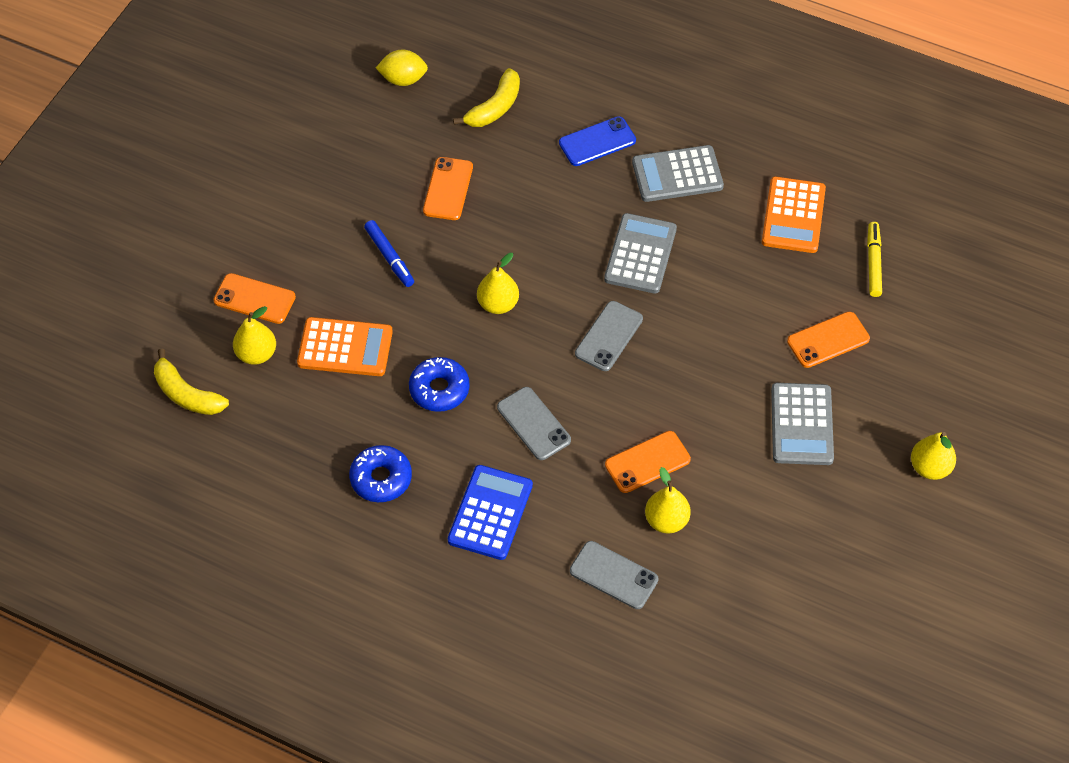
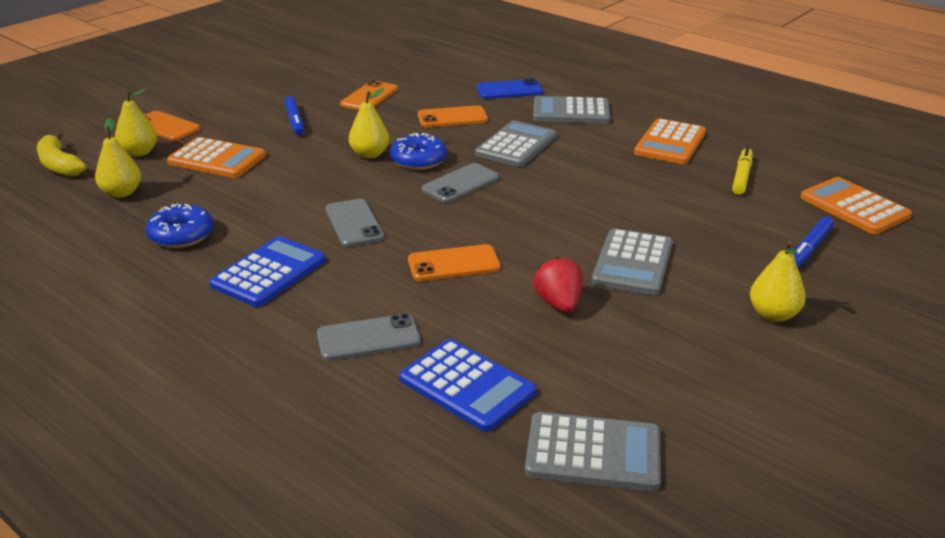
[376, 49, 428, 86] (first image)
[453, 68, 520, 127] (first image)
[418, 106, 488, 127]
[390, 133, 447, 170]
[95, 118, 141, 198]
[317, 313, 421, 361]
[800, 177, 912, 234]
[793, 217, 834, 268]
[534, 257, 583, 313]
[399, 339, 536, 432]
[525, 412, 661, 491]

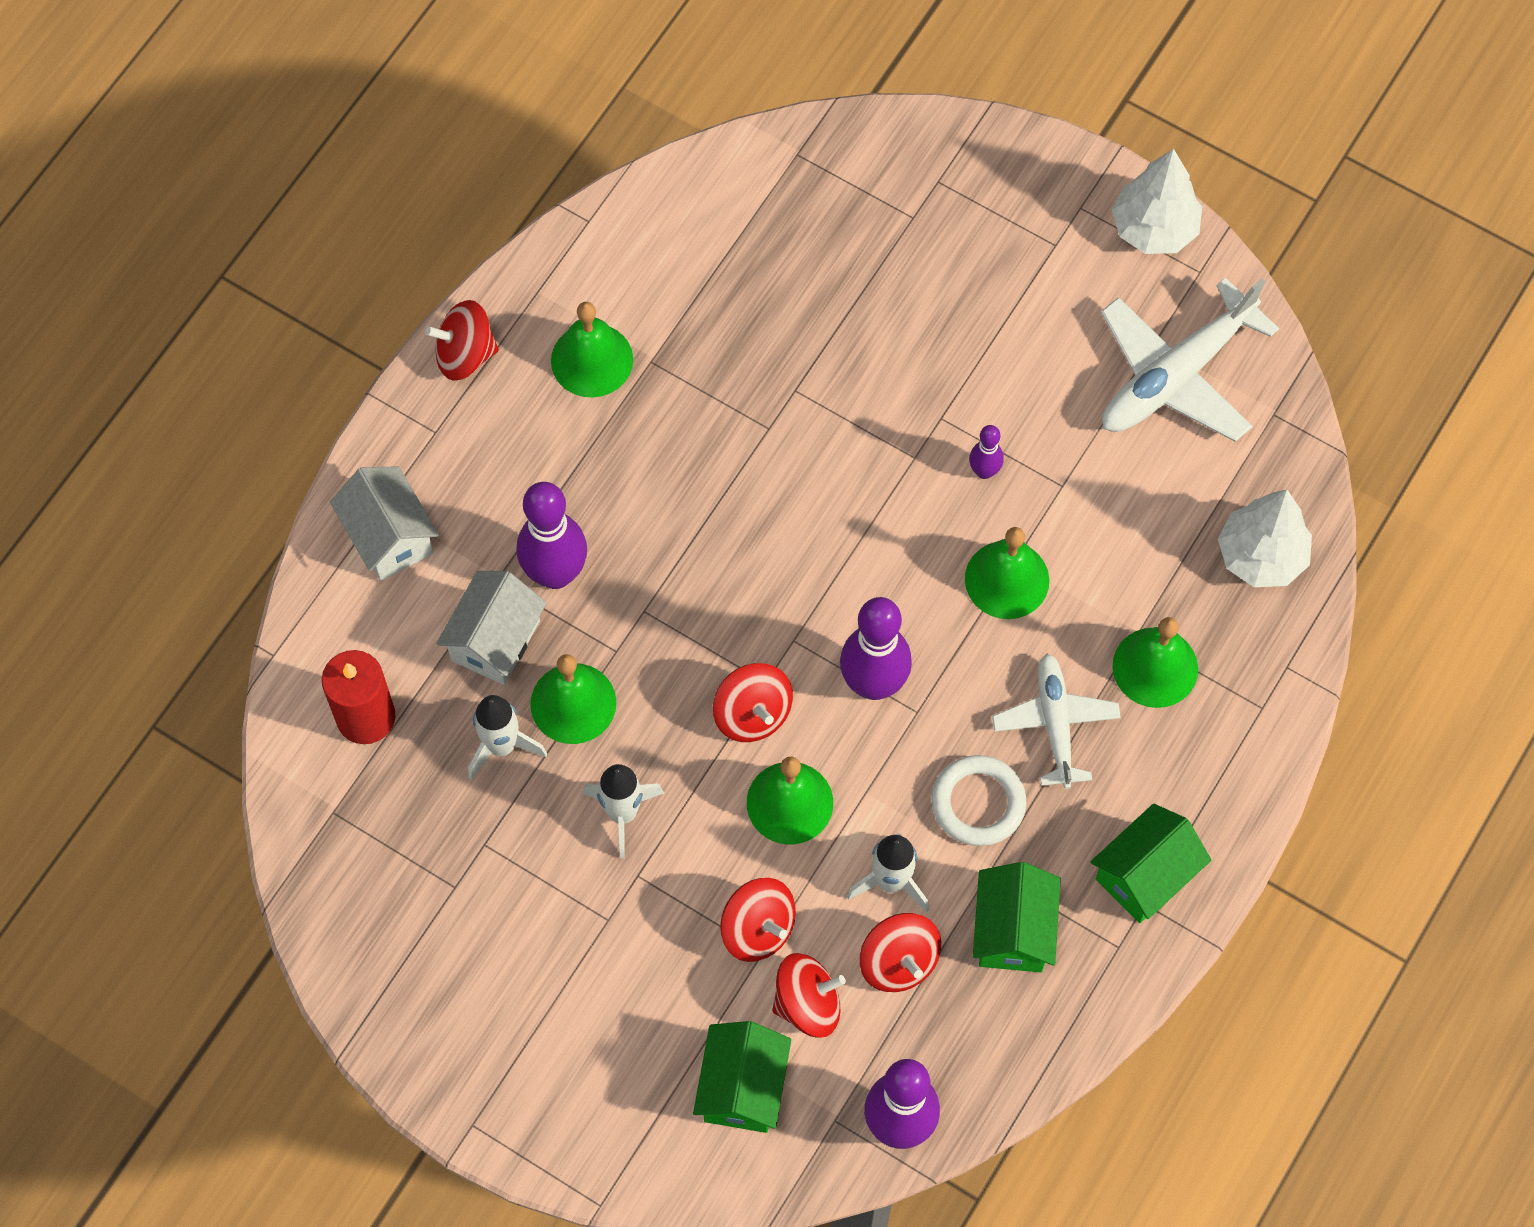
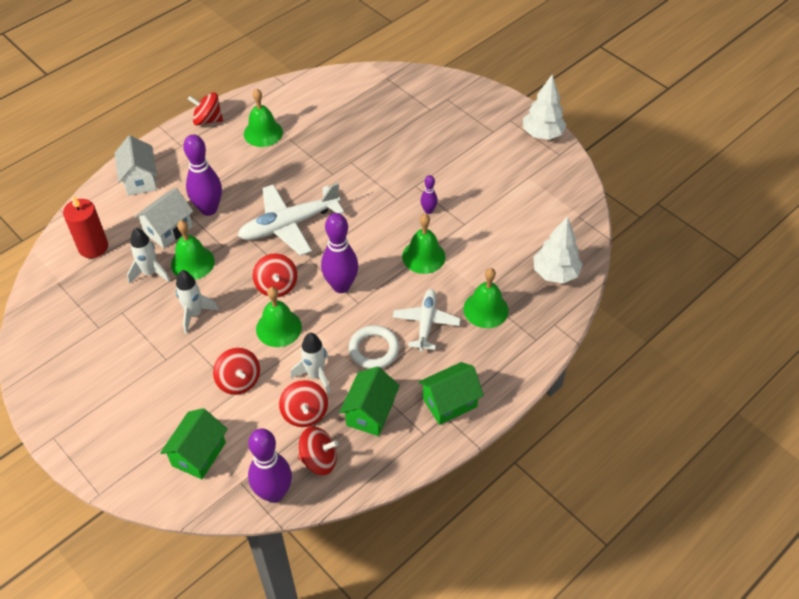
[238, 183, 344, 256]
[298, 426, 338, 475]

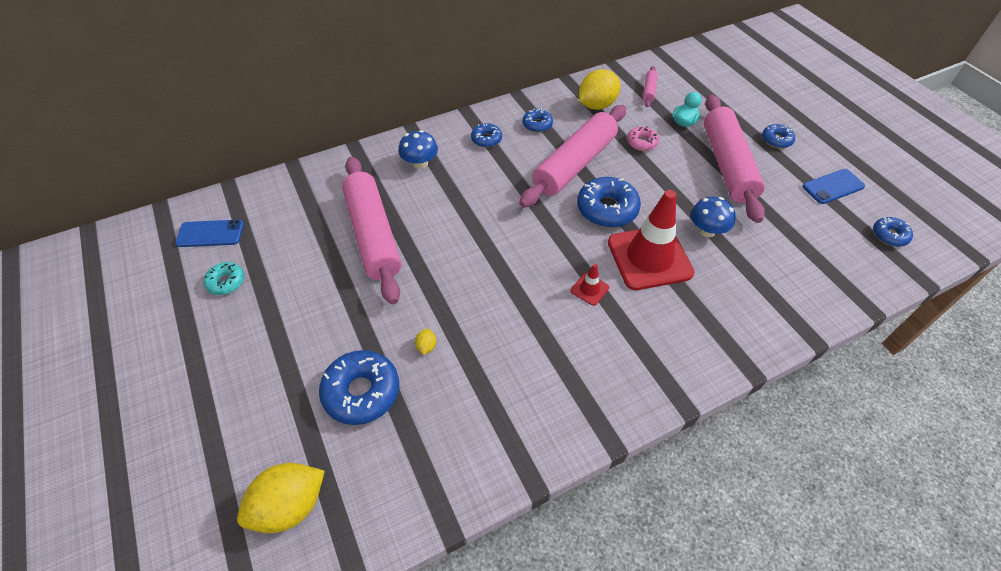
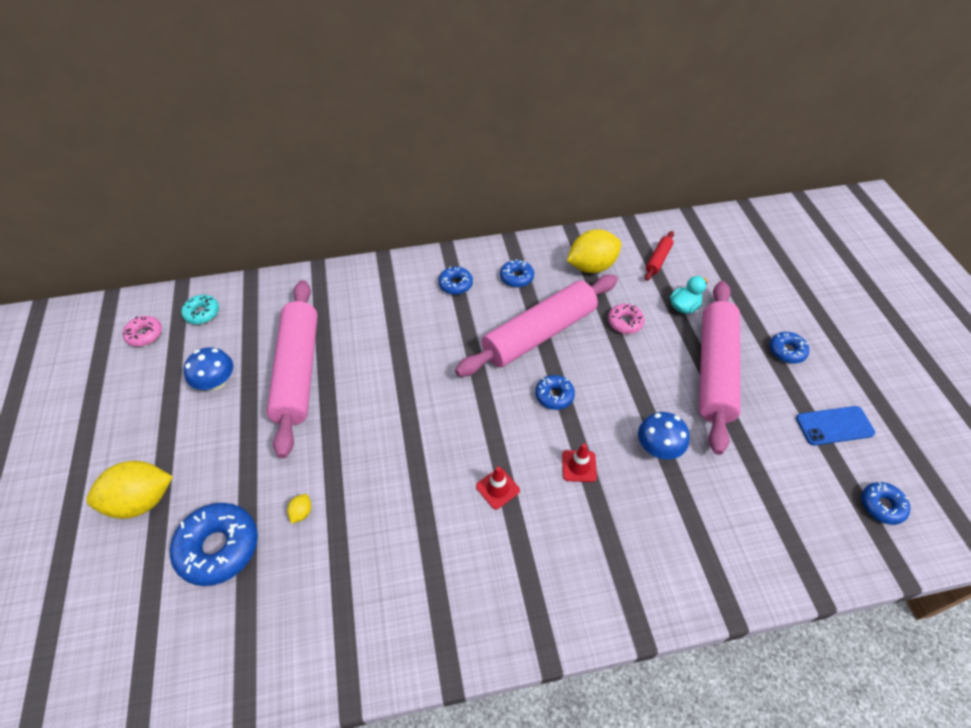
[645, 231, 674, 281]
[184, 347, 233, 390]
[535, 375, 575, 410]
[562, 443, 597, 482]
[122, 316, 162, 347]
[181, 295, 219, 324]
[86, 461, 173, 519]

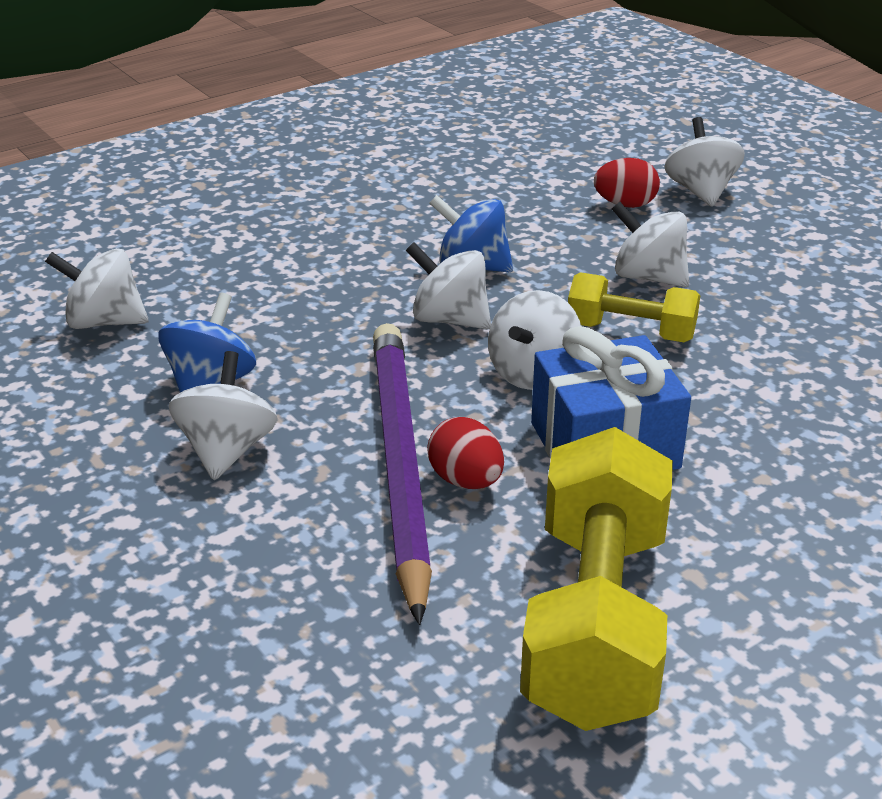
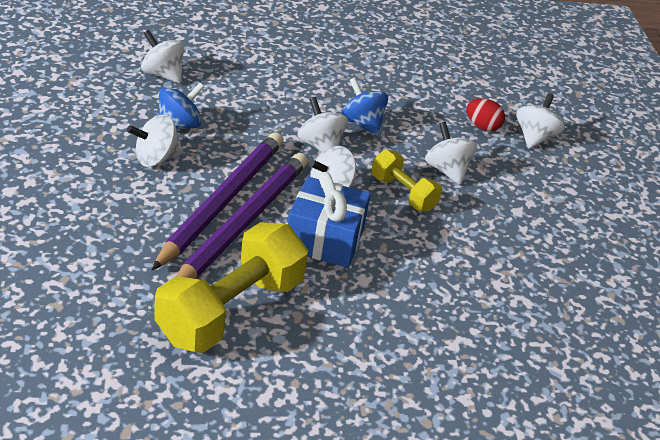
[127, 114, 183, 167]
[176, 153, 308, 279]

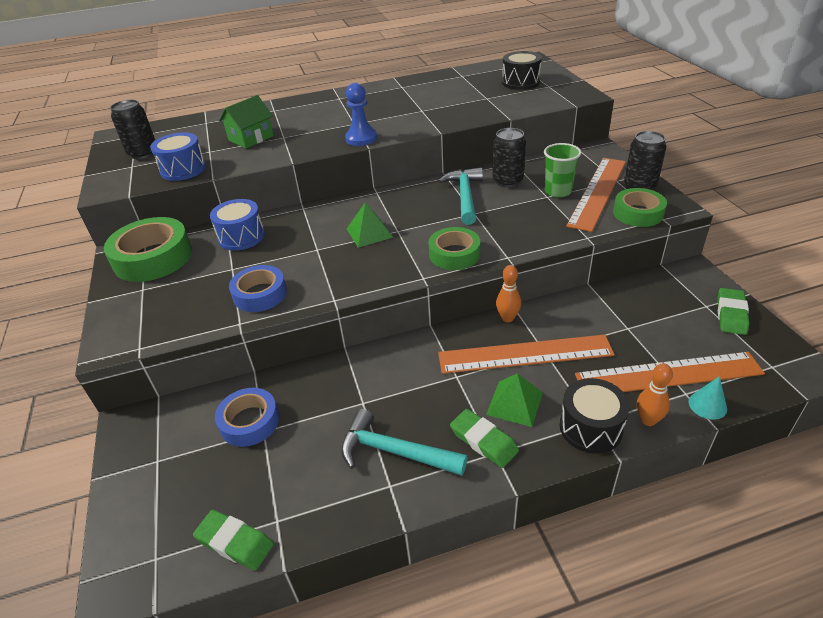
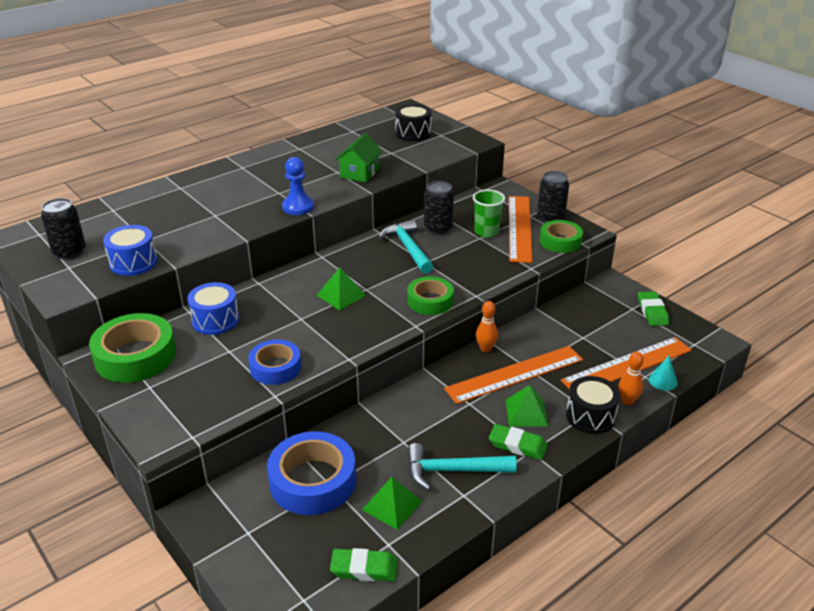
[335, 133, 383, 183]
[267, 431, 356, 515]
[362, 477, 423, 530]

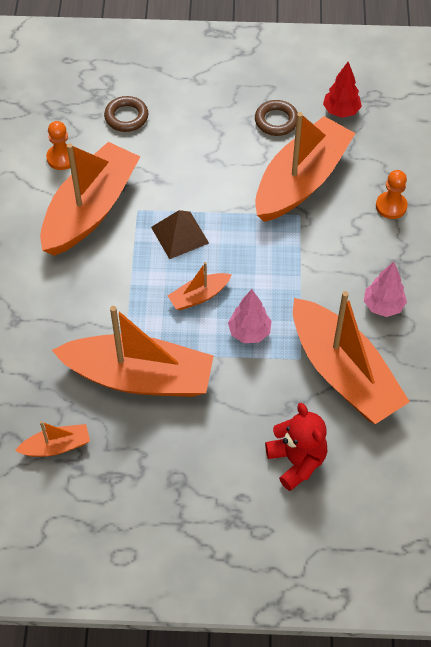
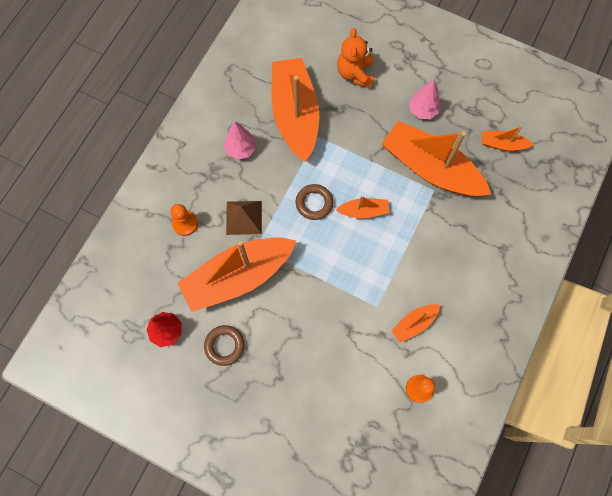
[296, 184, 333, 220]
[391, 304, 440, 343]
[226, 201, 262, 235]
[409, 80, 441, 119]
[337, 28, 374, 88]

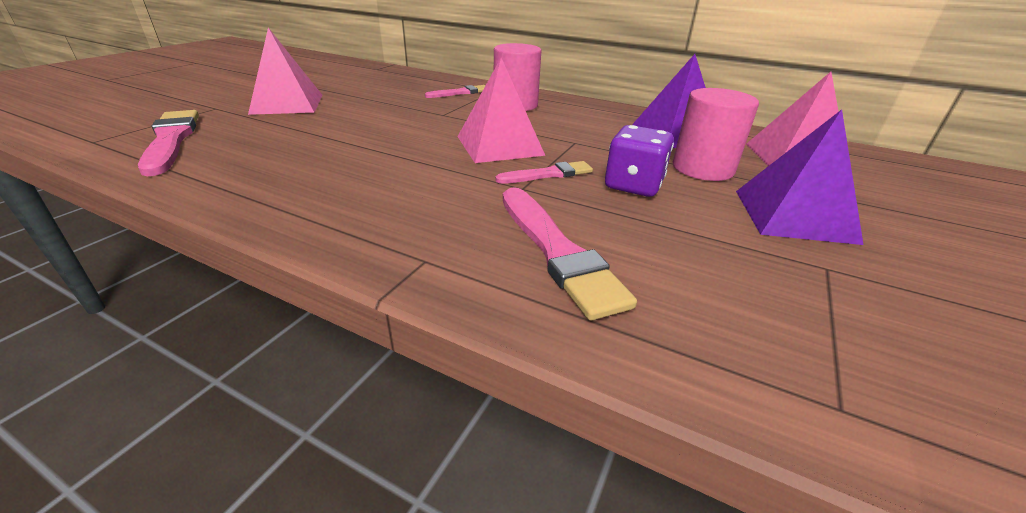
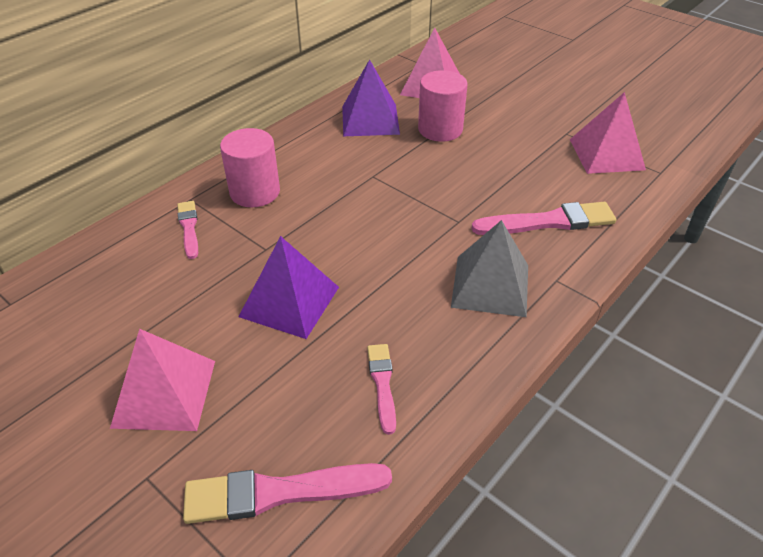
[570, 92, 646, 174]
[239, 236, 339, 339]
[605, 125, 674, 197] (first image)
[367, 344, 396, 435]
[451, 220, 528, 317]

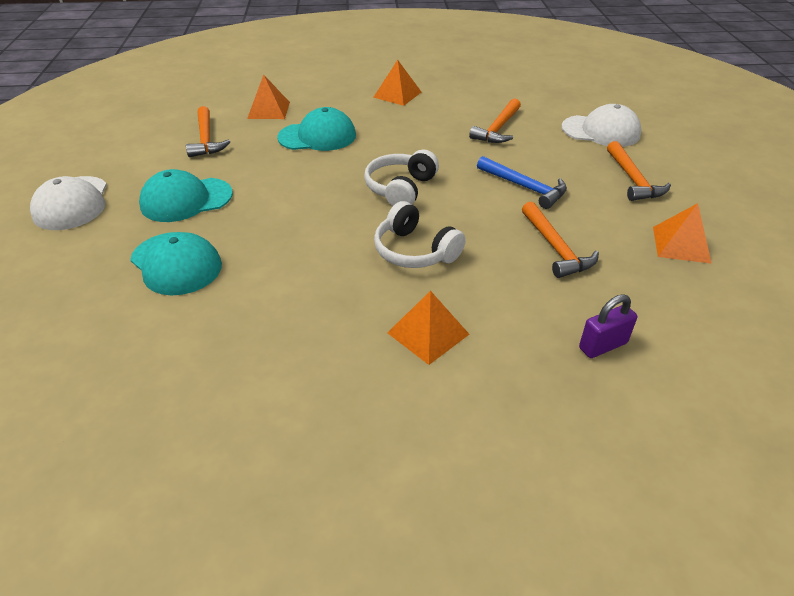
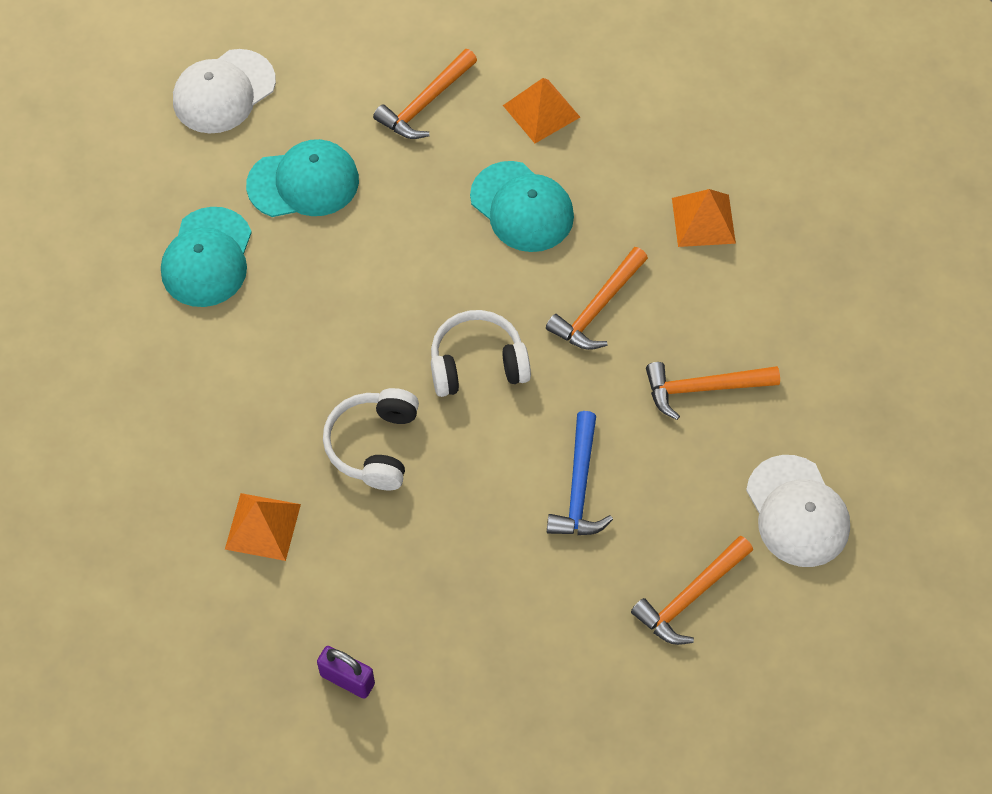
[246, 139, 359, 217]
[546, 247, 648, 350]
[653, 203, 712, 264] (first image)

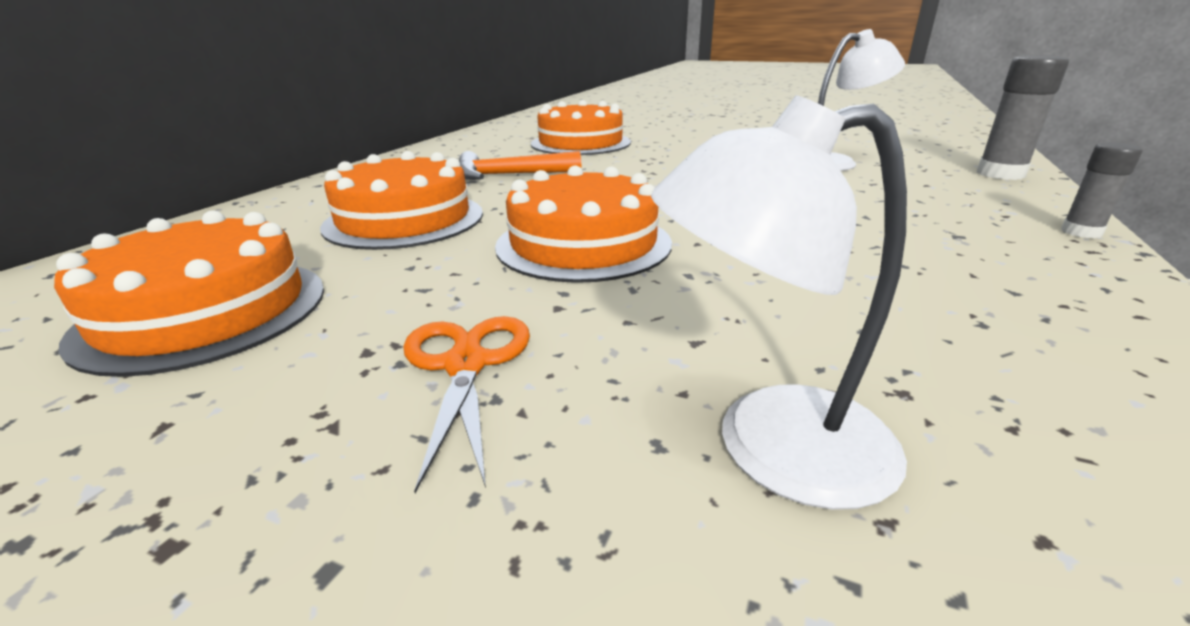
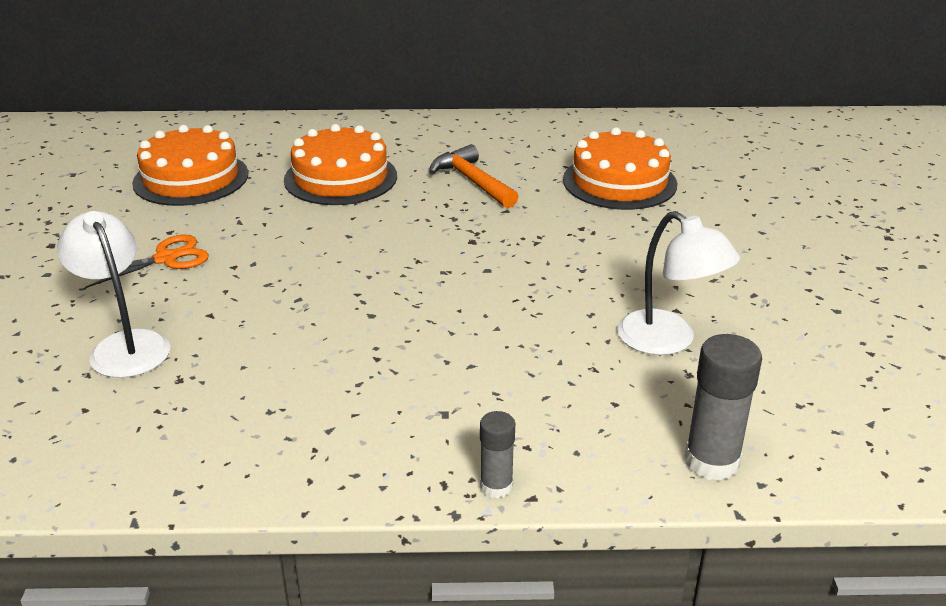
[495, 165, 672, 283] (first image)

